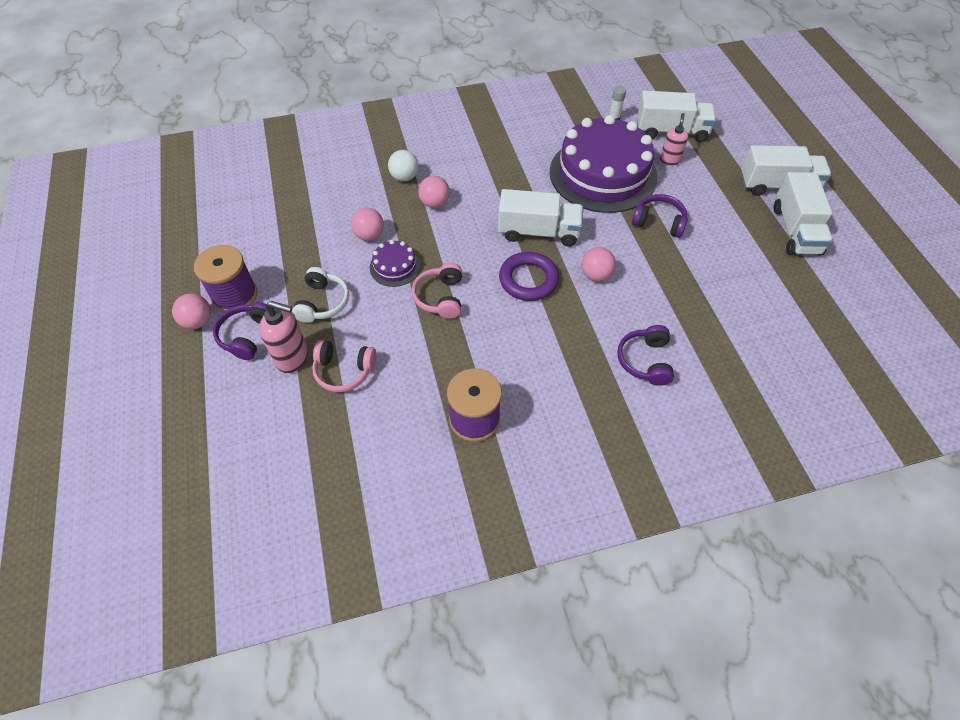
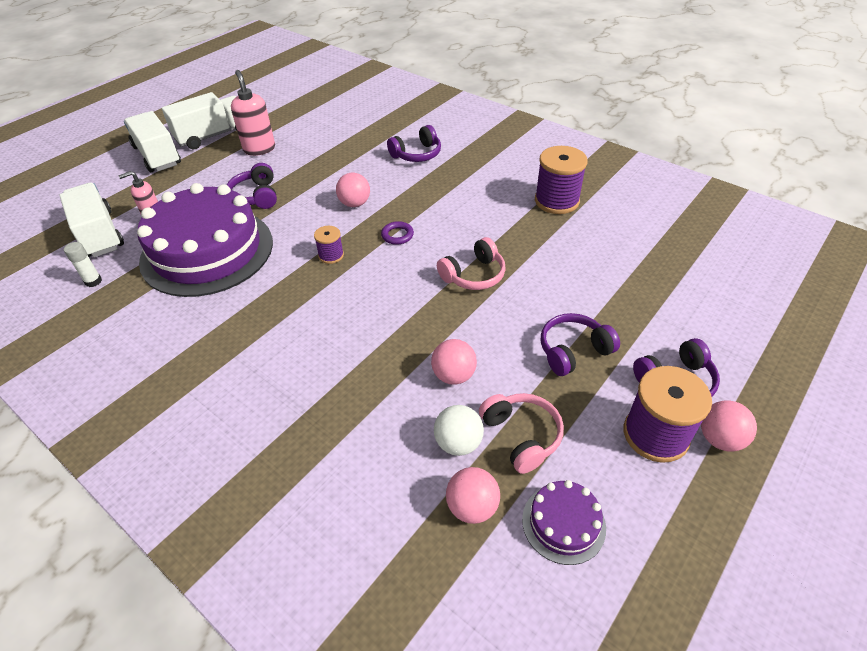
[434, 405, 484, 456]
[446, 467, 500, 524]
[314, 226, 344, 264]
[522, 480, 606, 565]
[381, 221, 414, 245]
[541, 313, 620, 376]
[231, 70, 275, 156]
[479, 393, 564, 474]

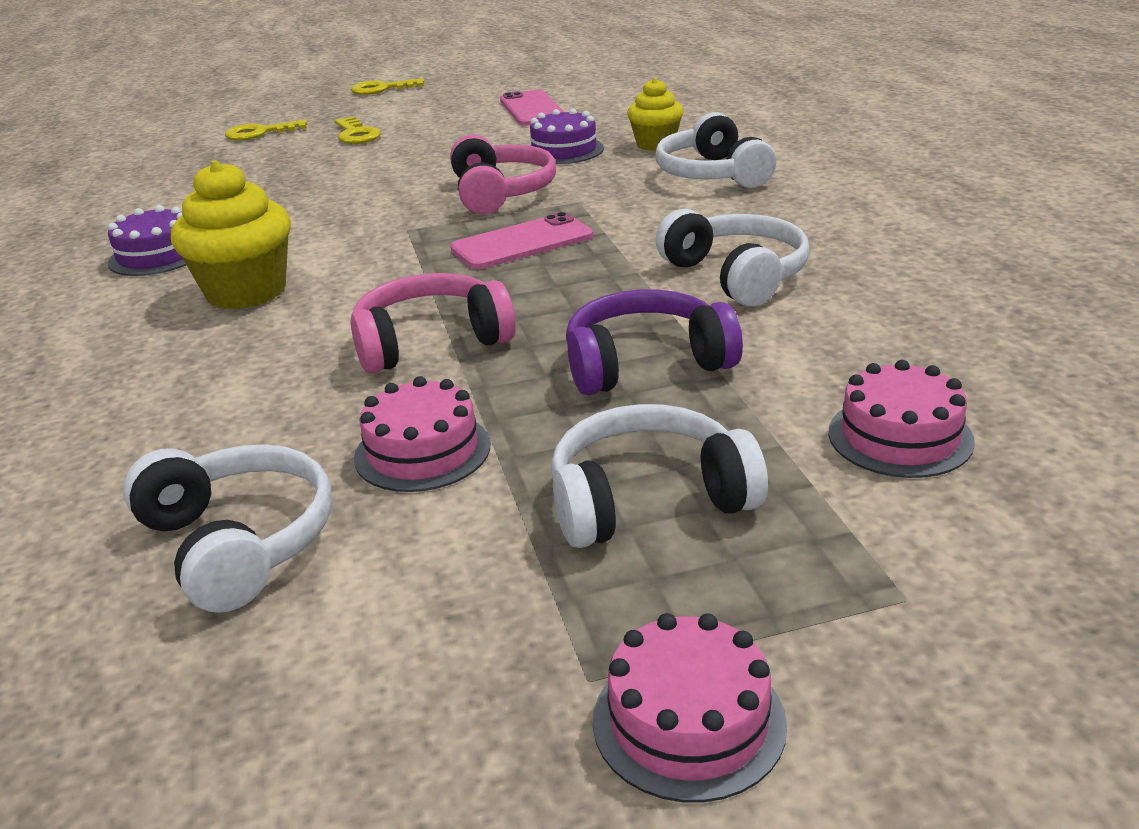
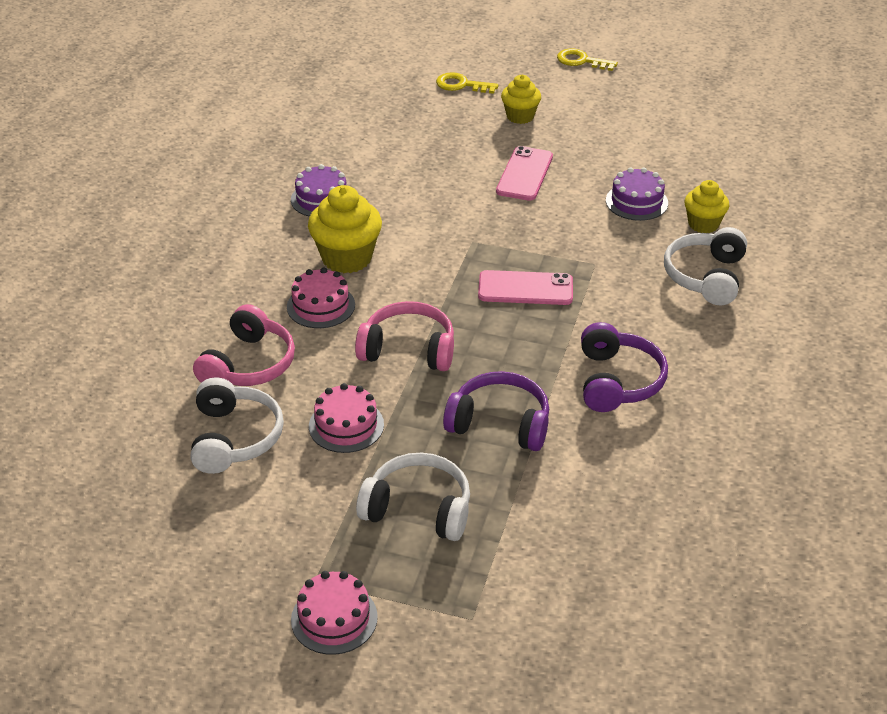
[496, 146, 553, 201]
[501, 75, 541, 124]
[193, 304, 295, 386]
[581, 322, 668, 412]
[287, 268, 355, 328]

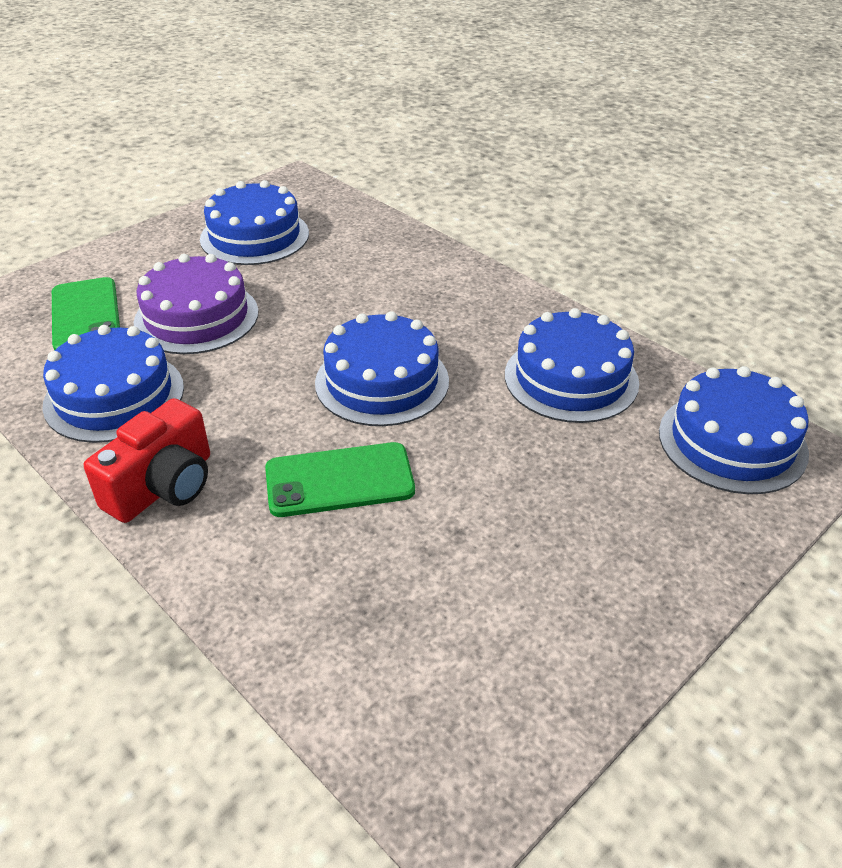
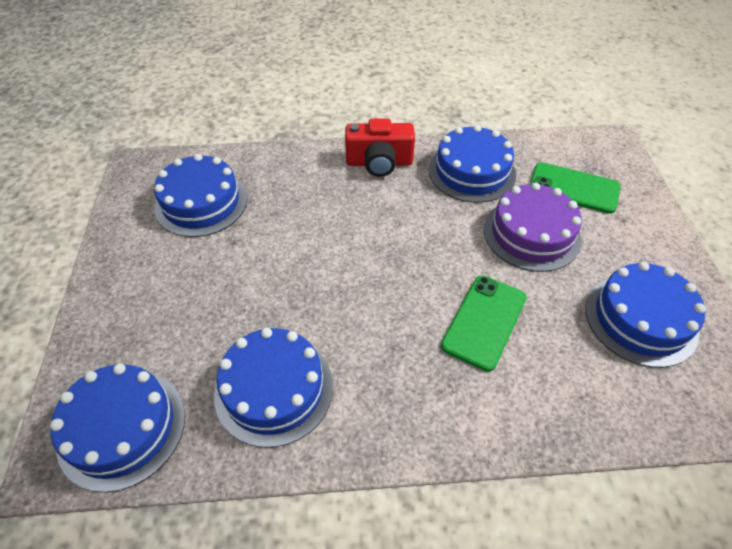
[154, 154, 247, 237]
[345, 118, 415, 177]
[441, 275, 527, 372]

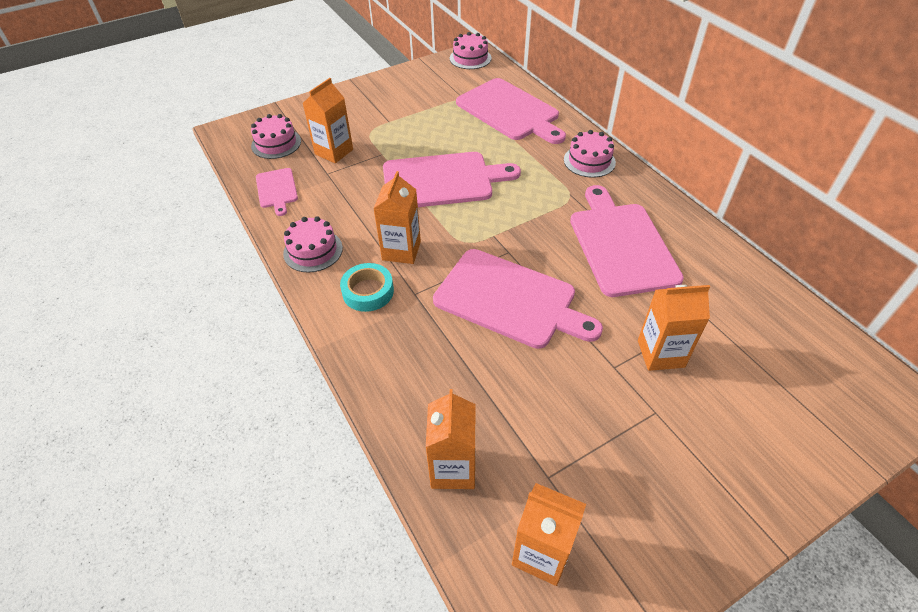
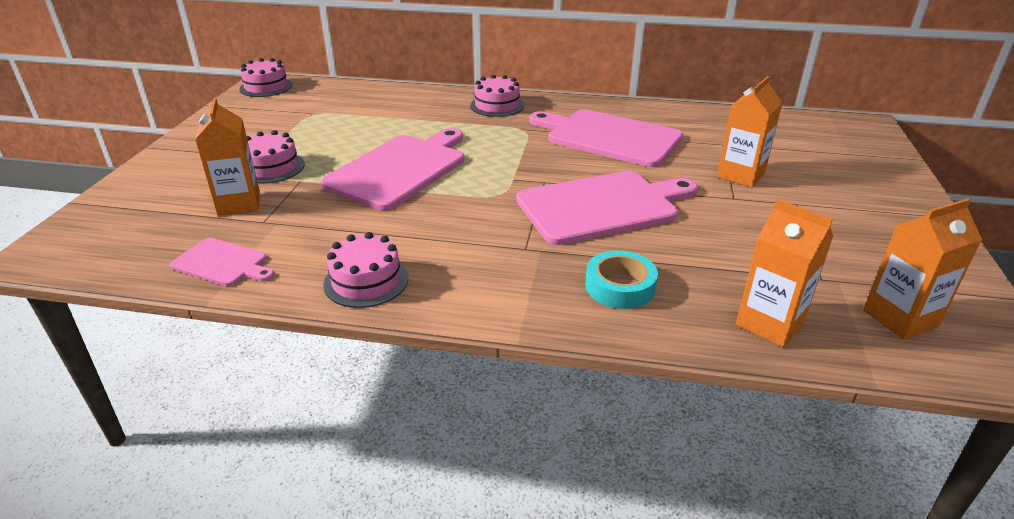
[456, 78, 566, 144] (first image)
[247, 130, 305, 184]
[373, 171, 421, 264] (first image)
[585, 250, 658, 309]

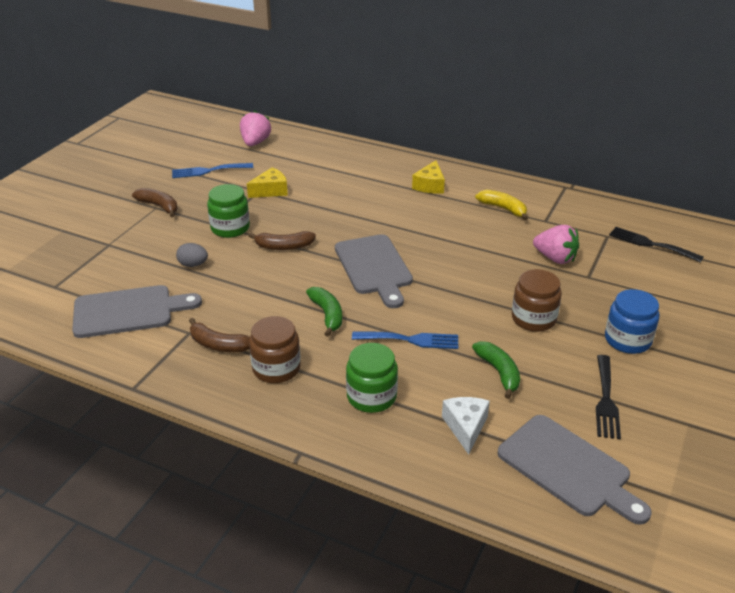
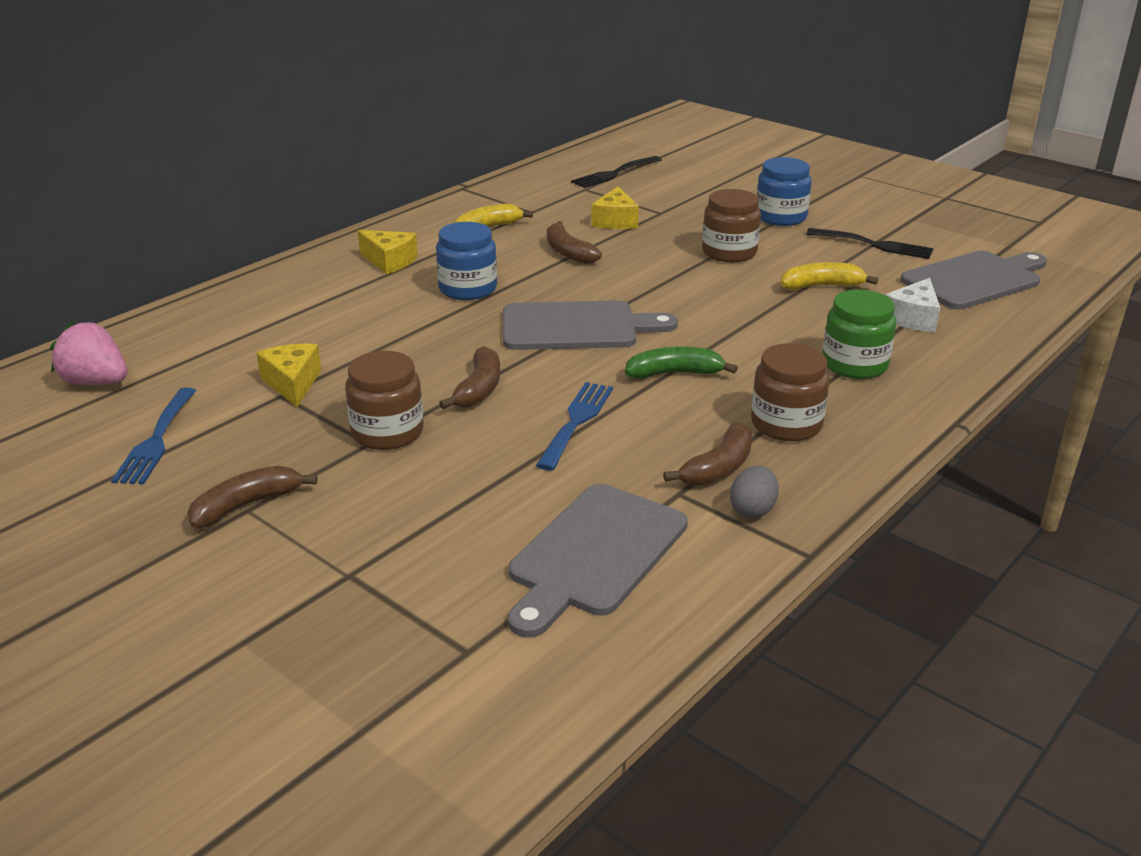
[345, 351, 424, 450]
[591, 186, 639, 229]
[730, 465, 779, 518]
[508, 484, 688, 638]
[536, 382, 613, 471]
[781, 262, 878, 290]
[885, 278, 940, 332]
[547, 221, 602, 264]
[436, 222, 497, 300]

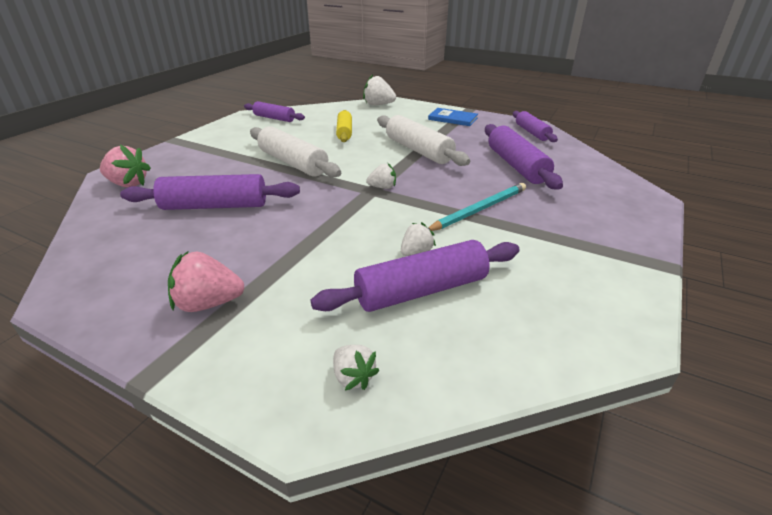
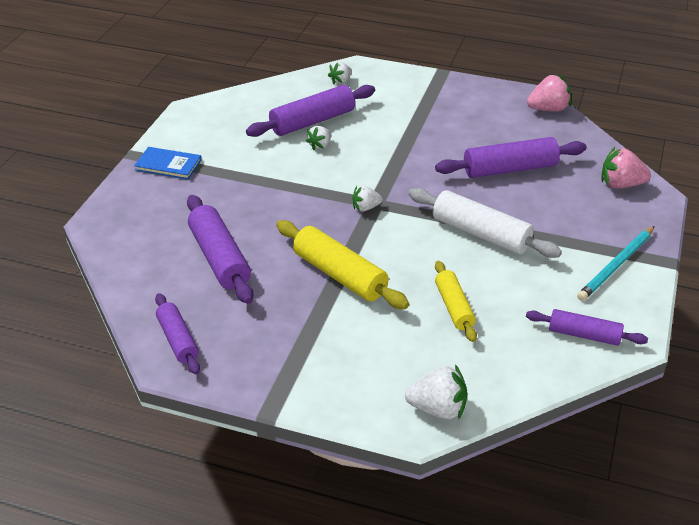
[134, 147, 201, 180]
[276, 220, 409, 309]
[577, 226, 655, 301]
[527, 74, 571, 112]
[328, 62, 352, 84]

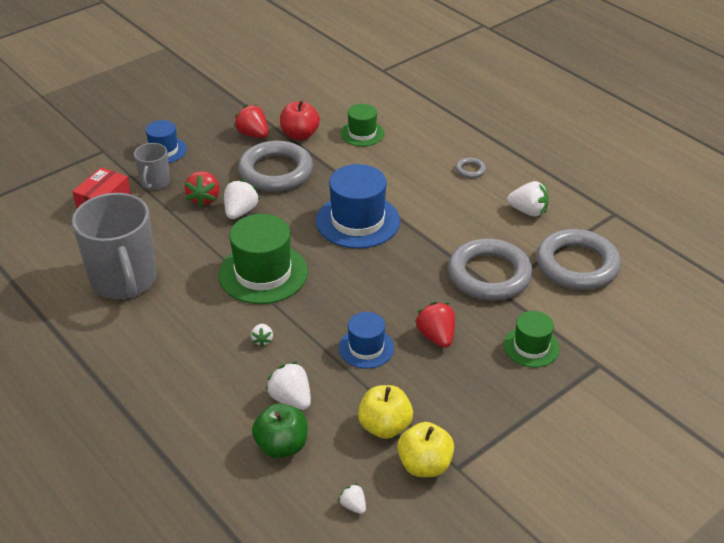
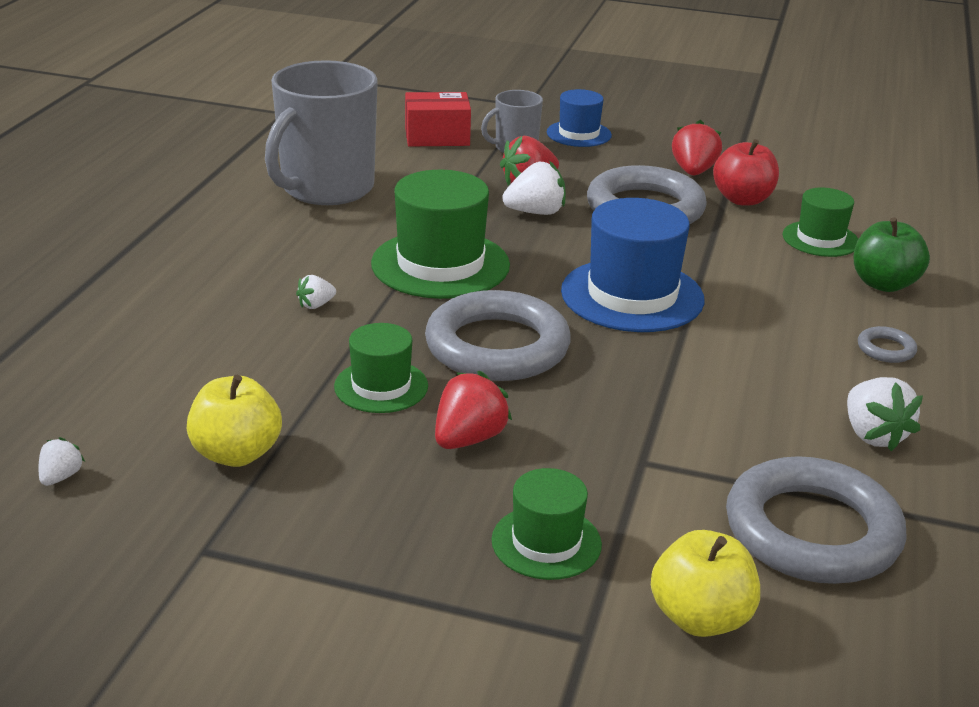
[425, 290, 571, 381]
[334, 323, 428, 413]
[266, 361, 311, 410] (first image)
[853, 217, 930, 292]
[651, 530, 760, 637]

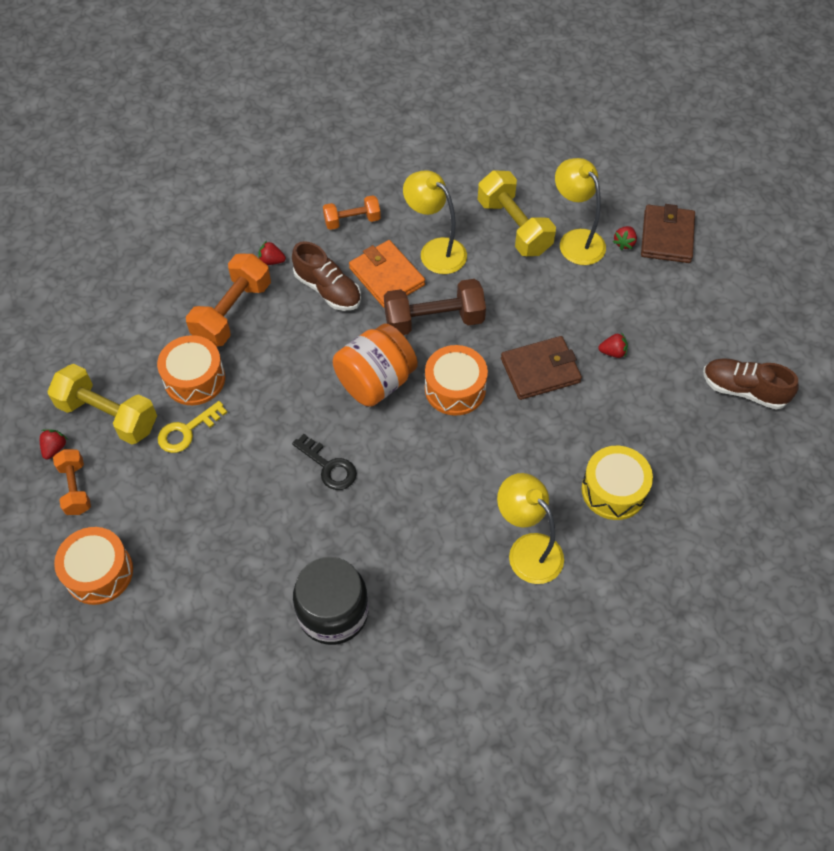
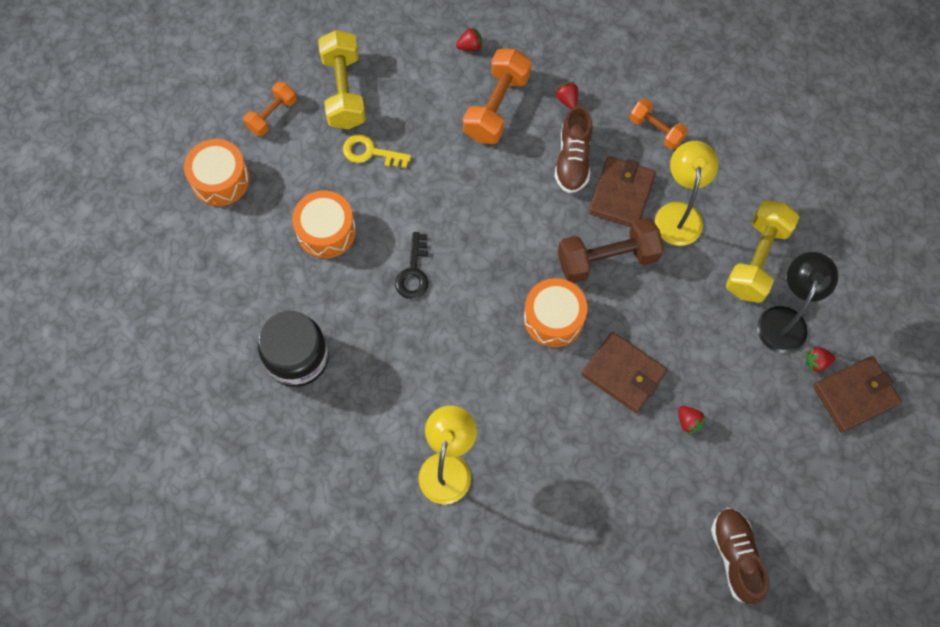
[757, 252, 838, 353]
[589, 156, 656, 227]
[463, 49, 532, 144]
[558, 217, 664, 283]
[333, 323, 418, 407] (first image)
[292, 190, 356, 258]
[456, 27, 482, 51]
[581, 446, 653, 520] (first image)

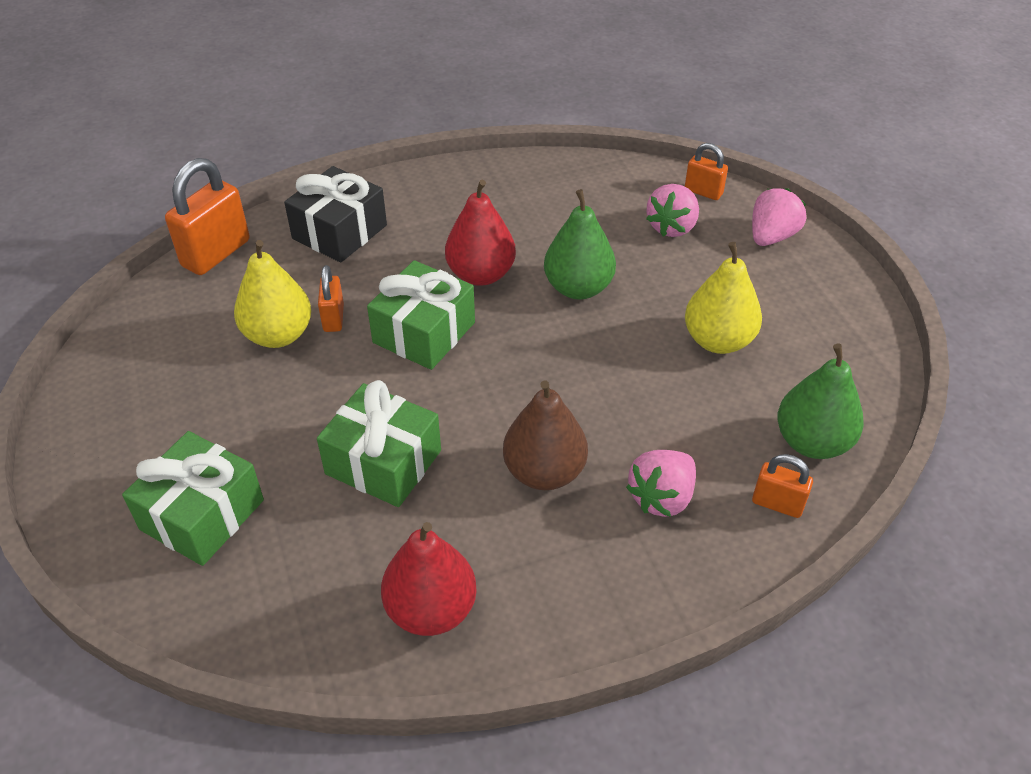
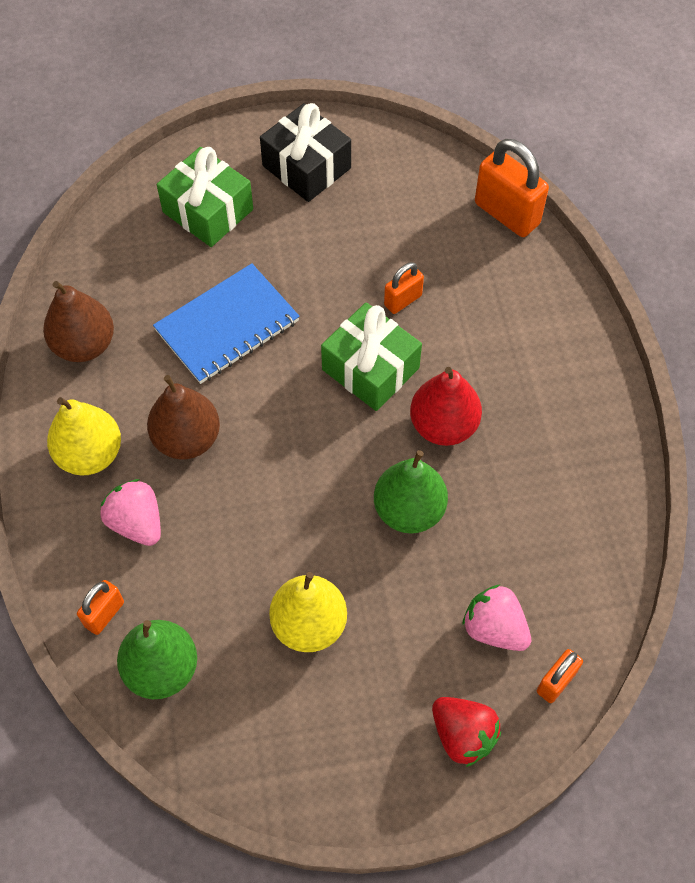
[260, 103, 351, 202]
[432, 697, 501, 767]
[47, 397, 121, 476]
[384, 262, 424, 314]
[153, 263, 300, 384]
[43, 281, 114, 362]

